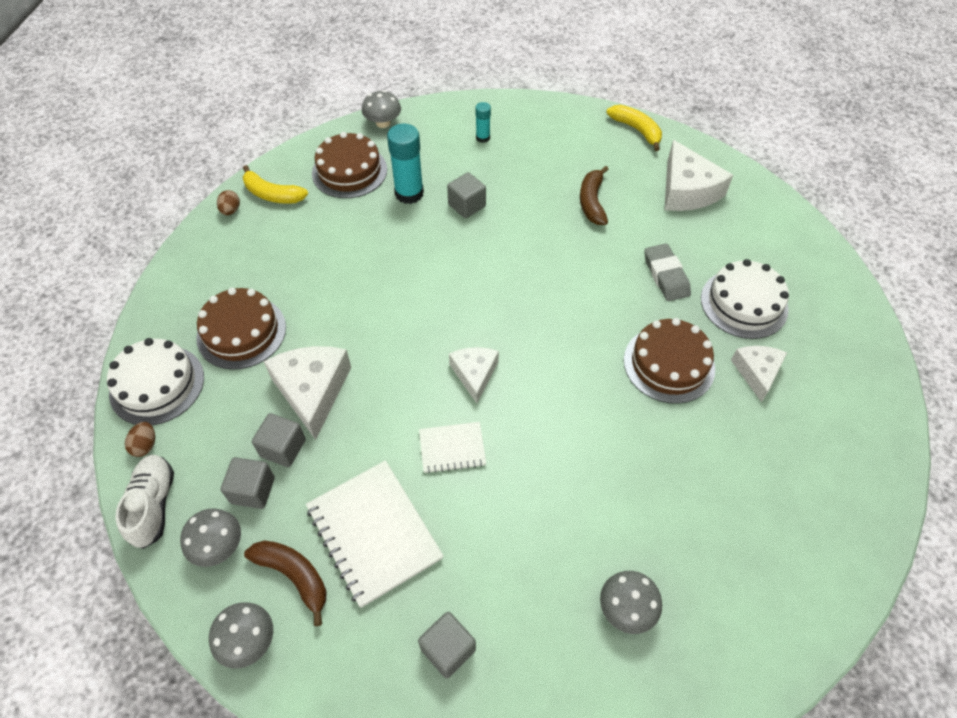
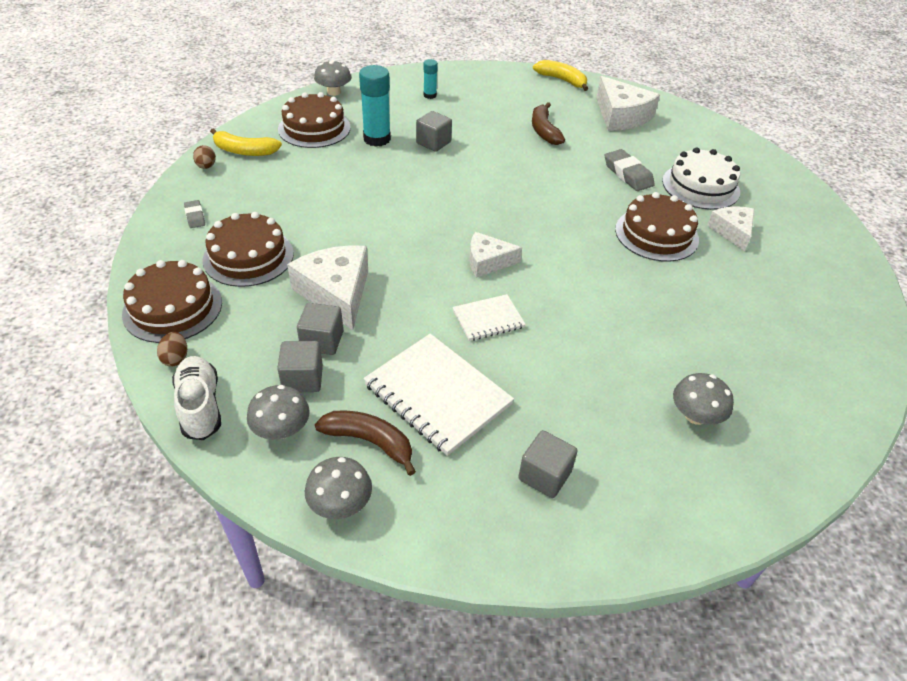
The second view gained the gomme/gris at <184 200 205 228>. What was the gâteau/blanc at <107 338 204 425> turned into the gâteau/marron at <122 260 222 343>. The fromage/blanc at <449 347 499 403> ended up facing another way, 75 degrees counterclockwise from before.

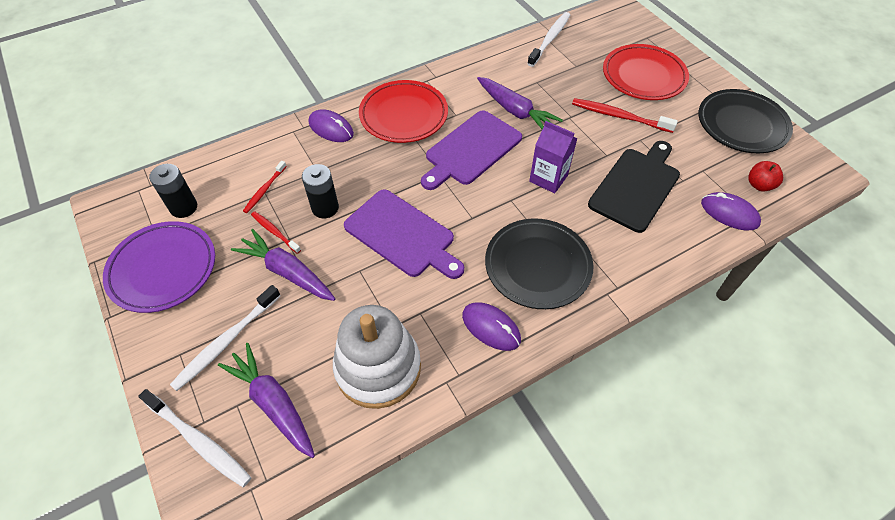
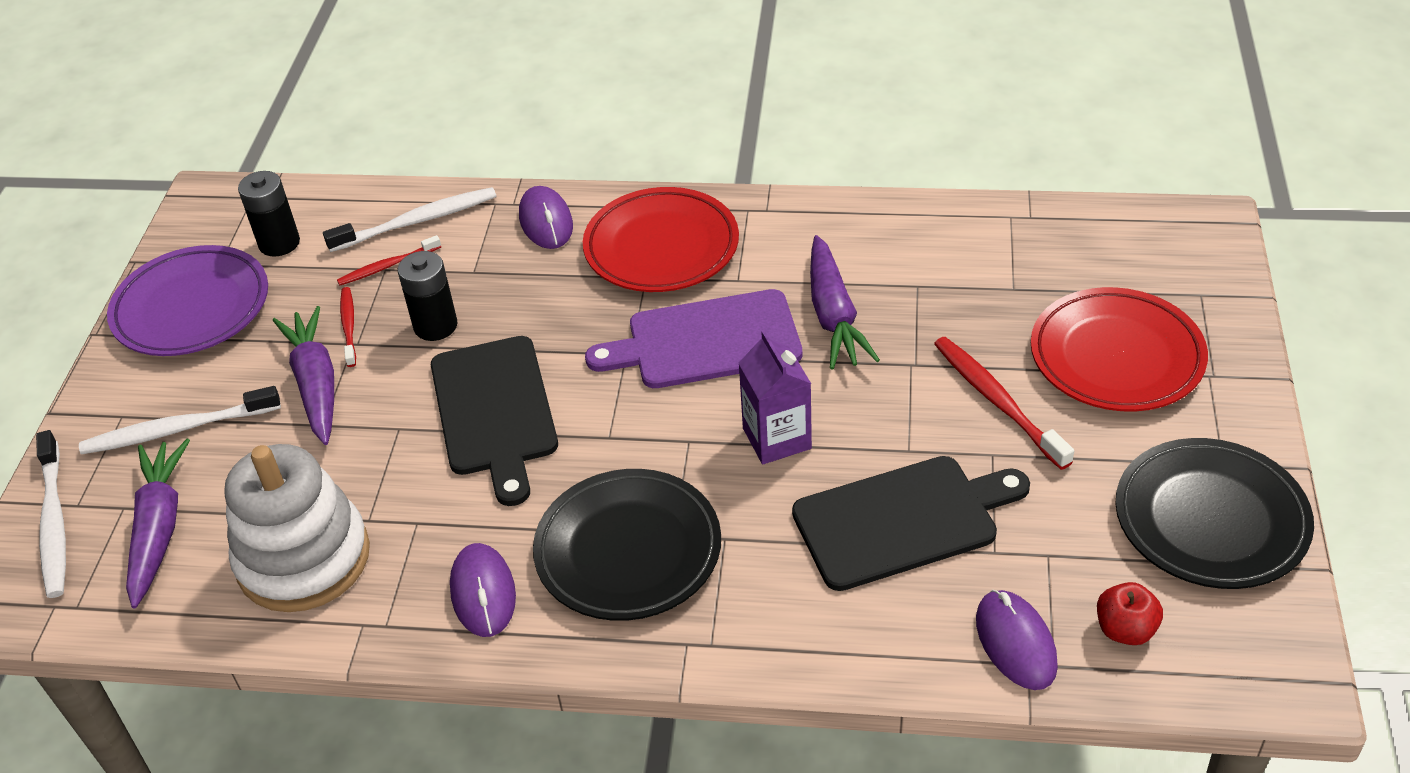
The brosse à dents/blanc ended up elsewhere, having gone from <527 12 570 67> to <323 187 496 252>. What was the planche à découper/violet at <344 189 464 279> turned into the planche à découper/noir at <431 336 558 506>.

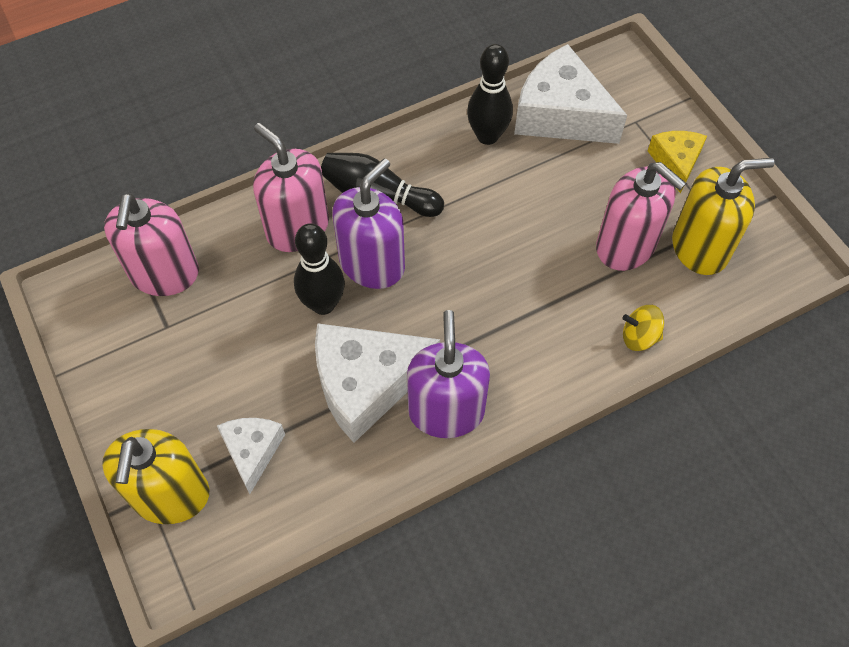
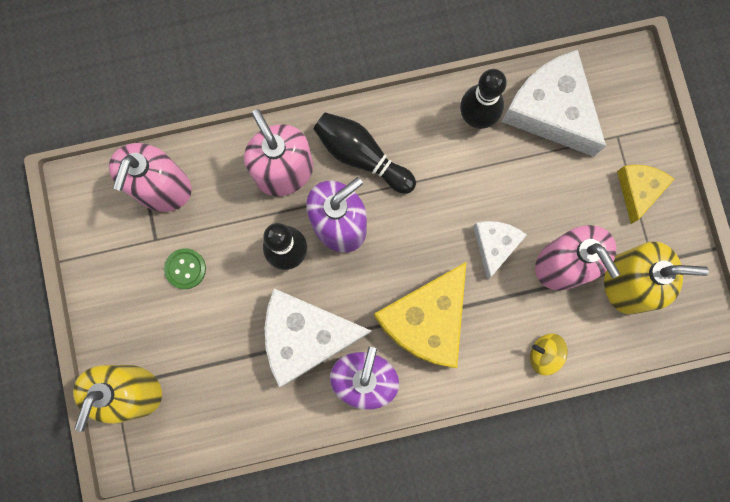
The second view gained the bouton/vert at <164 248 206 289>. The second view gained the fromage/jaune at <374 262 466 368>. The fromage/blanc ended up elsewhere, having gone from <217 418 285 494> to <473 221 527 280>.

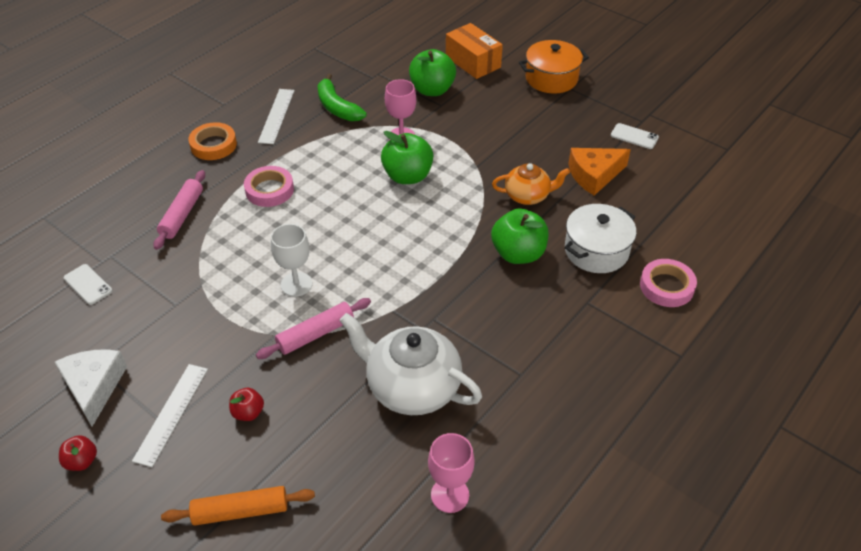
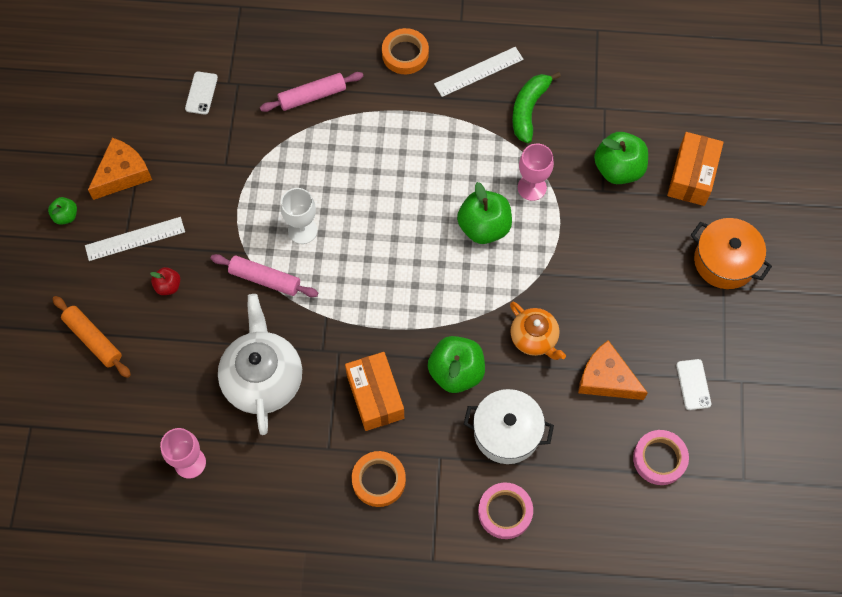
The second view gained the boîte/orange at <345 352 404 431>. The second view gained the ruban adhésif/orange at <352 451 406 507>. The ruban adhésif/rose ended up elsewhere, having gone from <244 166 294 207> to <633 430 689 485>. What was the fromage/blanc at <55 349 127 427> turned into the fromage/orange at <88 138 152 200>. What was the pomme/rouge at <59 435 97 471> turned into the pomme/vert at <48 197 77 225>.

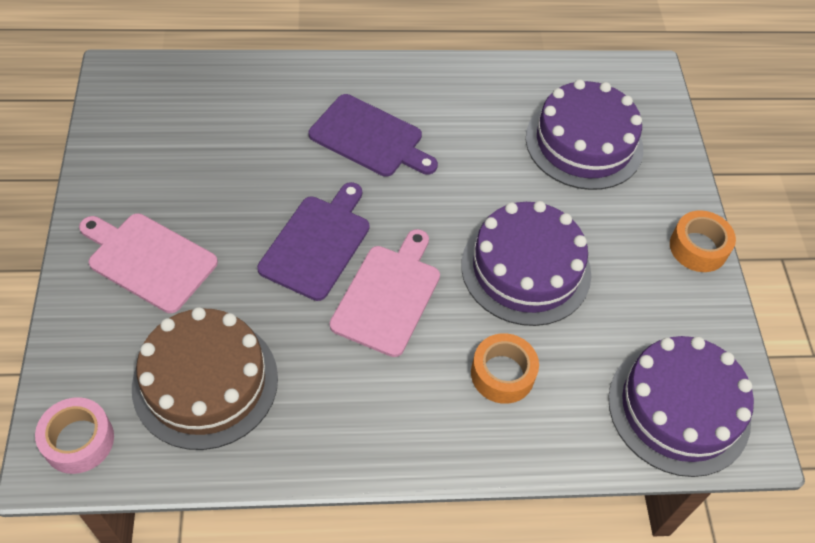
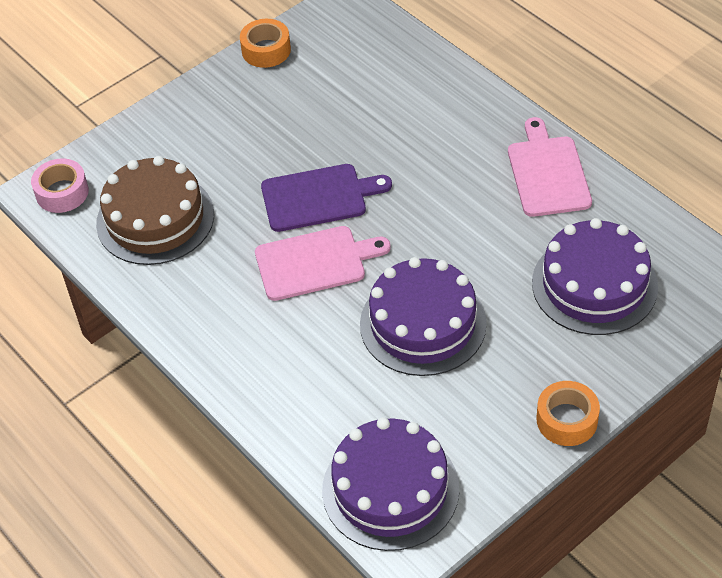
The second view lost the planche à découper/violet at <309 94 438 177>. The planche à découper/rose ended up elsewhere, having gone from <79 213 218 313> to <508 117 592 217>. The ruban adhésif/orange ended up elsewhere, having gone from <471 333 539 404> to <240 19 291 68>.

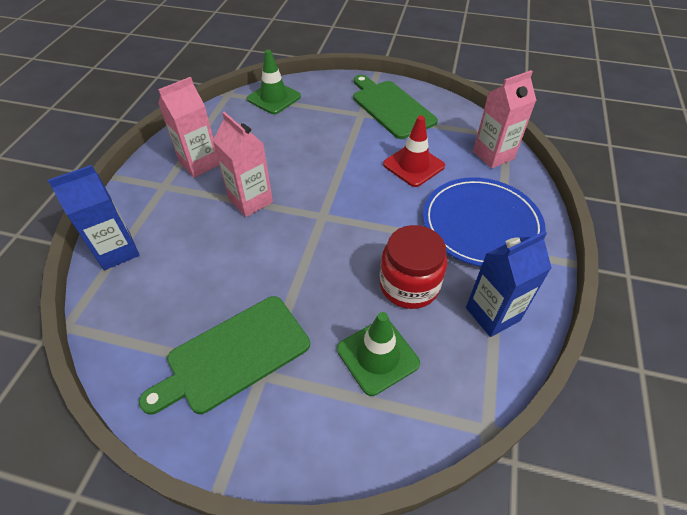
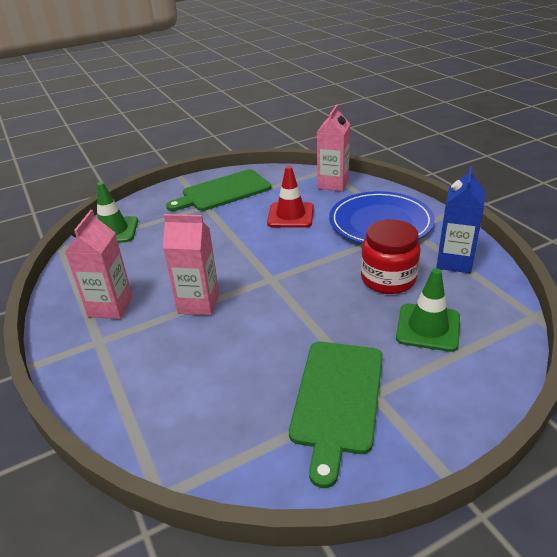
The second view lost the brique de lait/bleu at <48 165 140 270>. The planche à découper/vert at <353 75 438 139> ended up facing another way, 45 degrees counterclockwise from before.

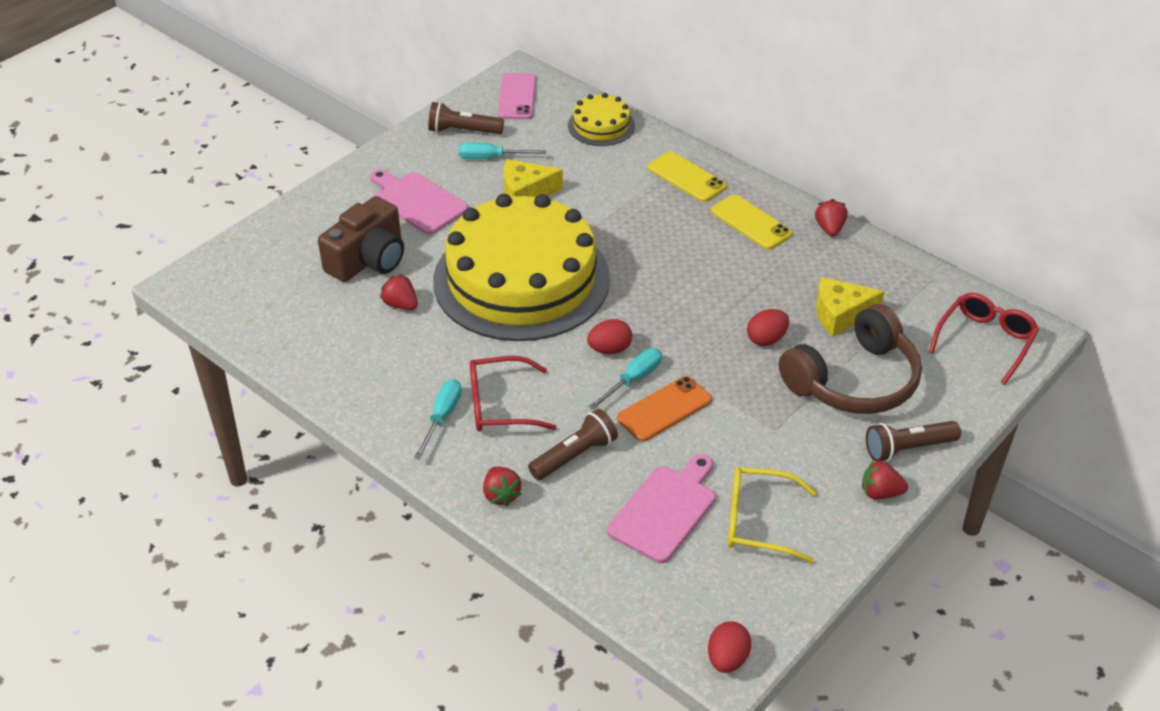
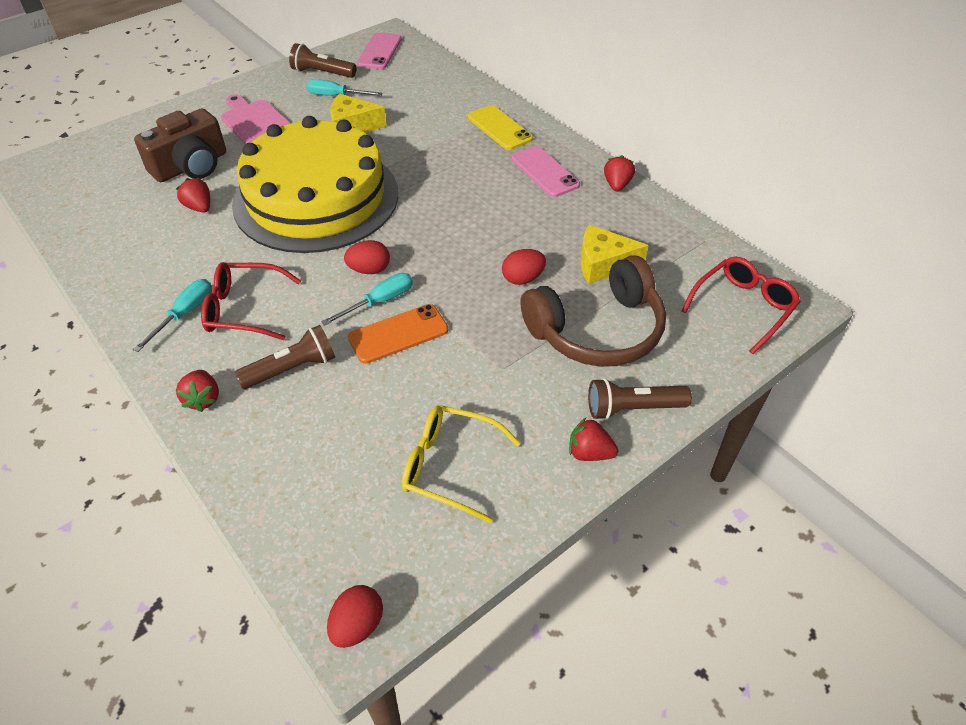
The second view lost the gâteau/jaune at <568 93 635 146>. The second view lost the planche à découper/rose at <607 454 716 563>. What was the téléphone/jaune at <711 194 792 250> turned into the téléphone/rose at <511 146 580 197>.

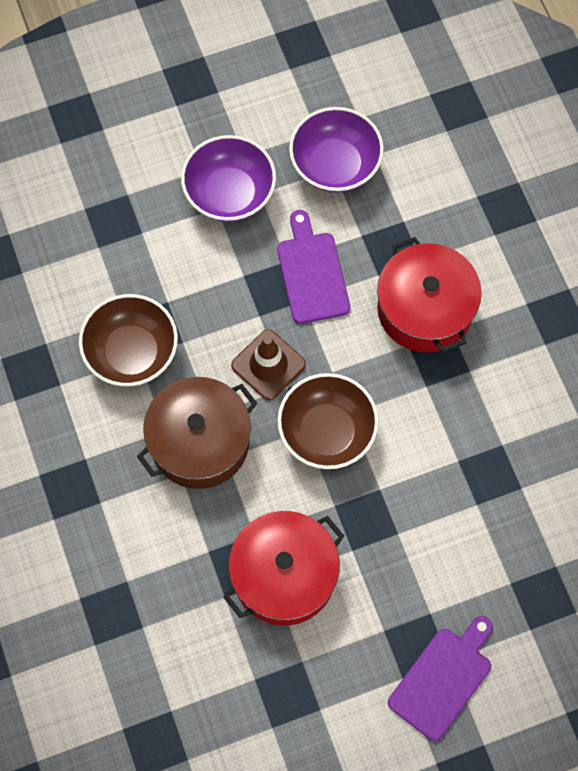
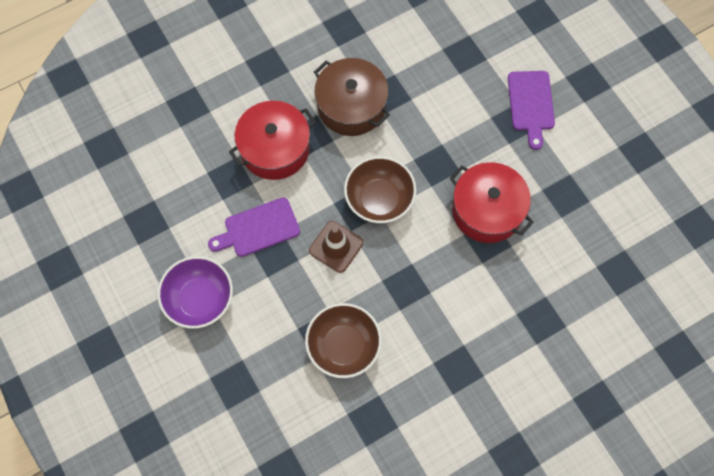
The second view lost the bol/violet at <289 107 384 193>. The marmite/marron ended up elsewhere, having gone from <137 377 257 489> to <314 58 390 136>. The planche à découper/violet at <388 616 493 741> ended up facing another way, 120 degrees counterclockwise from before.

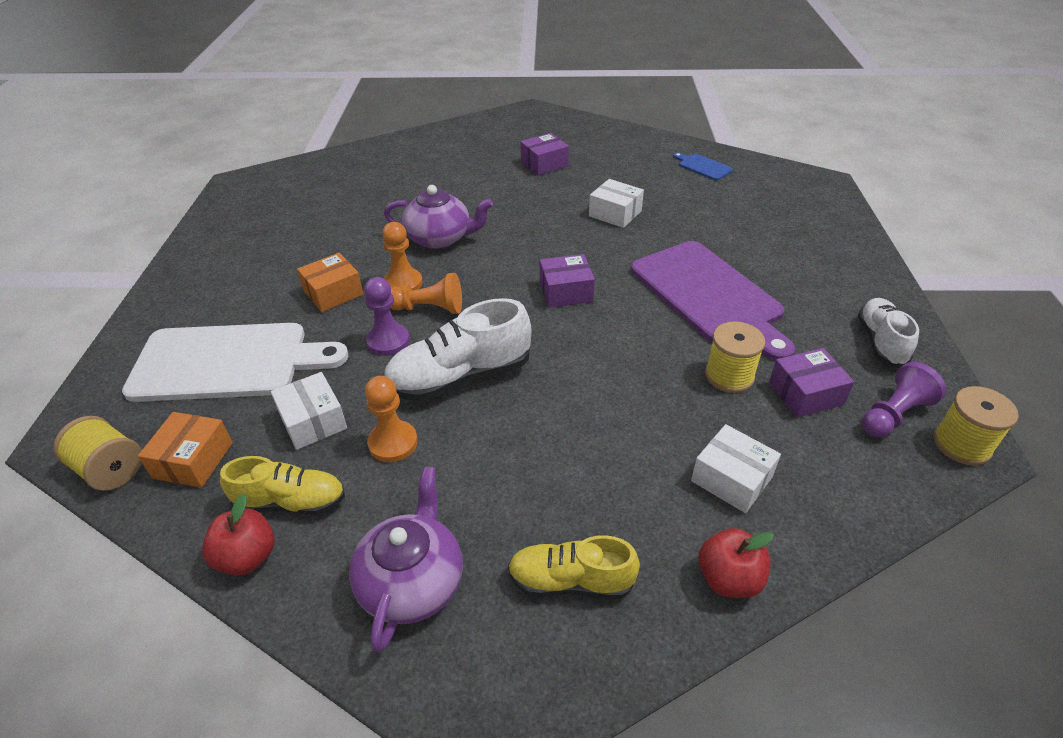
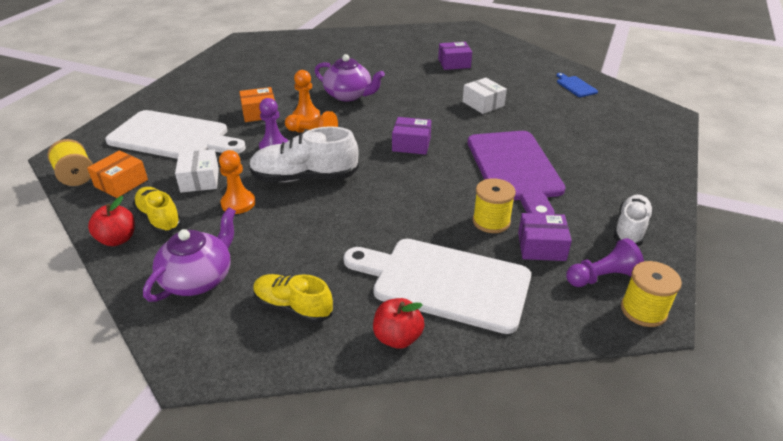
Where the boîte/blanc stood at <691 424 781 513>, the planche à découper/blanc came to stand at <343 239 531 334>. The chaussure/jaune at <220 456 345 515> ended up facing another way, 150 degrees counterclockwise from before.

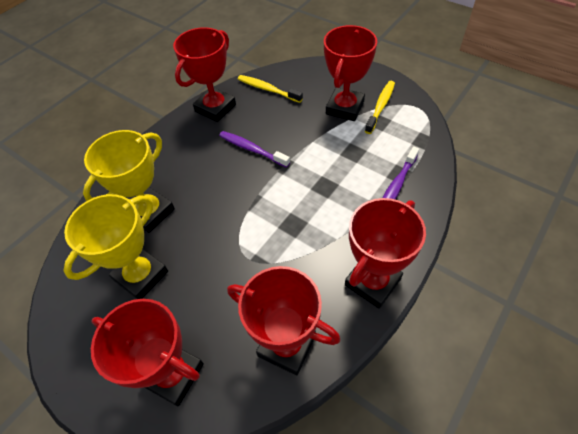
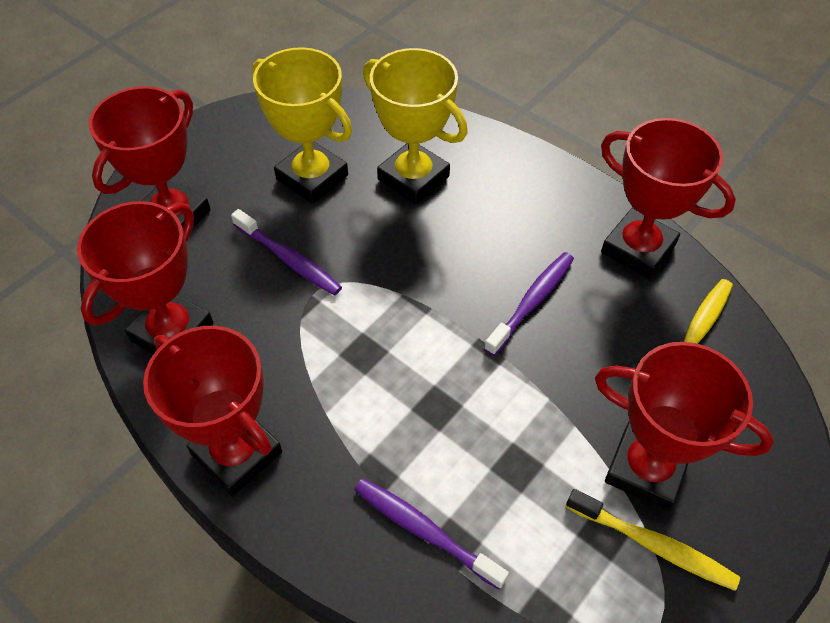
The second view gained the brosse à dents/violet at <231 209 342 296>.

